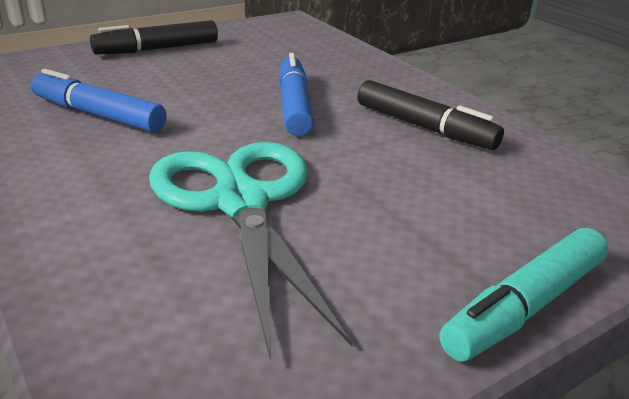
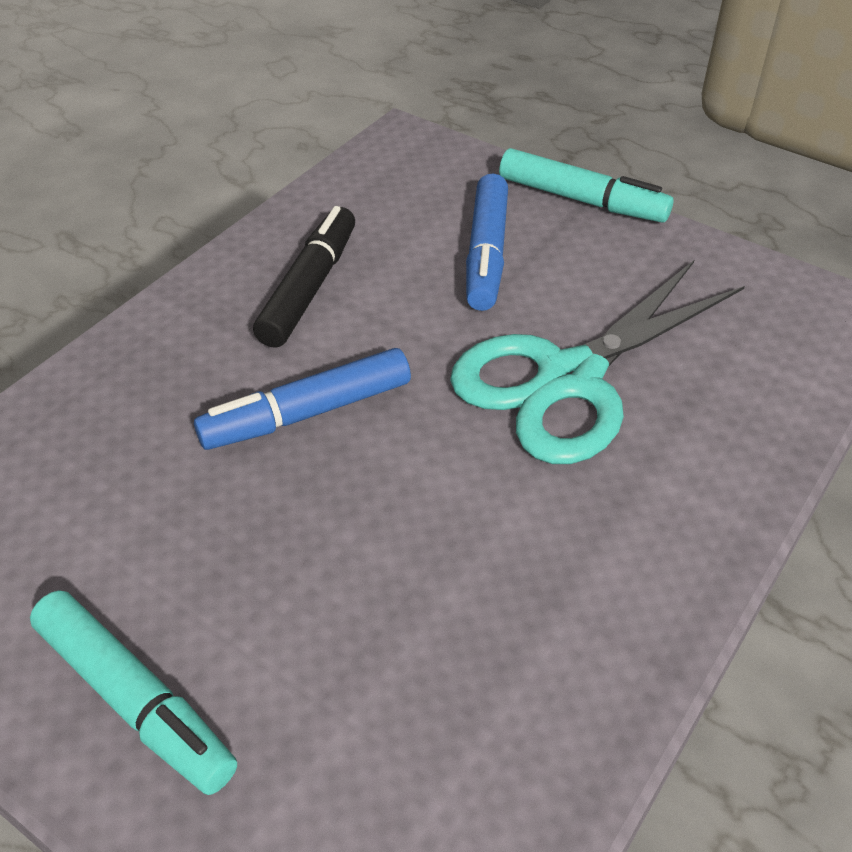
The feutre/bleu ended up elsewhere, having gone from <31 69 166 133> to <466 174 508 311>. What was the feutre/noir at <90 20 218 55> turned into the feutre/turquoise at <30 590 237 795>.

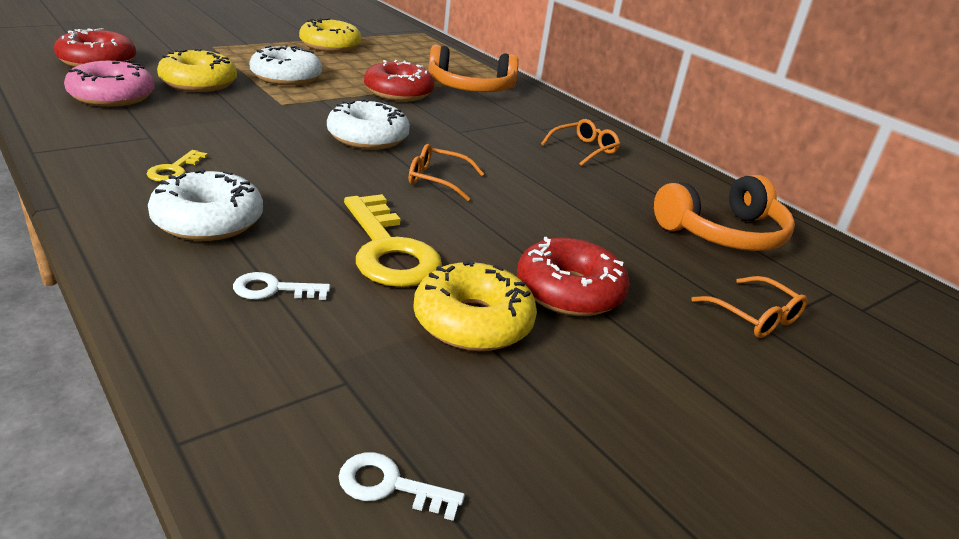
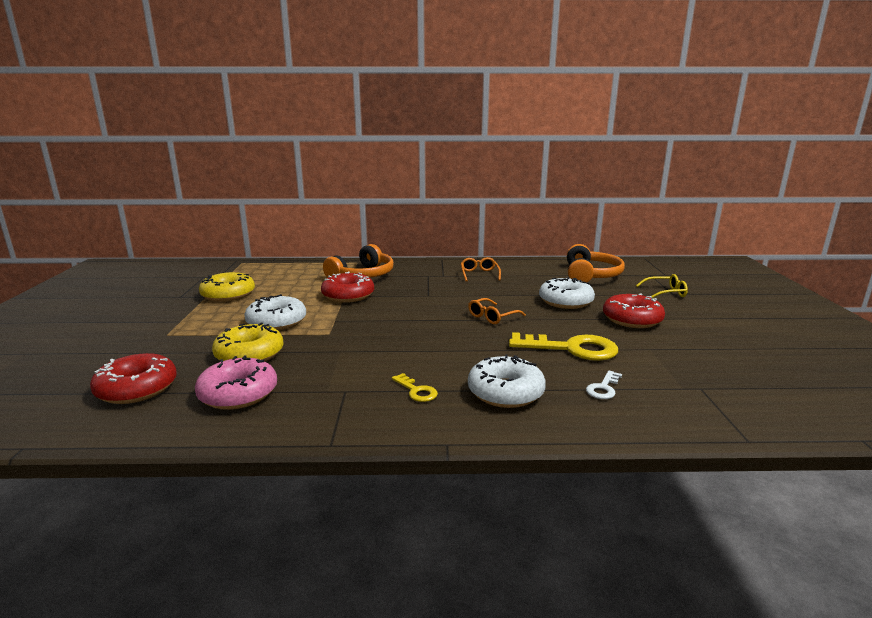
The second view lost the clé/blanc at <339 452 465 521>. The second view lost the beignet/jaune at <413 260 537 351>. The beignet/blanc ended up elsewhere, having gone from <327 99 410 150> to <539 277 595 309>. What was the lunettes/orange at <691 276 808 338> turned into the lunettes/jaune at <636 274 688 298>.

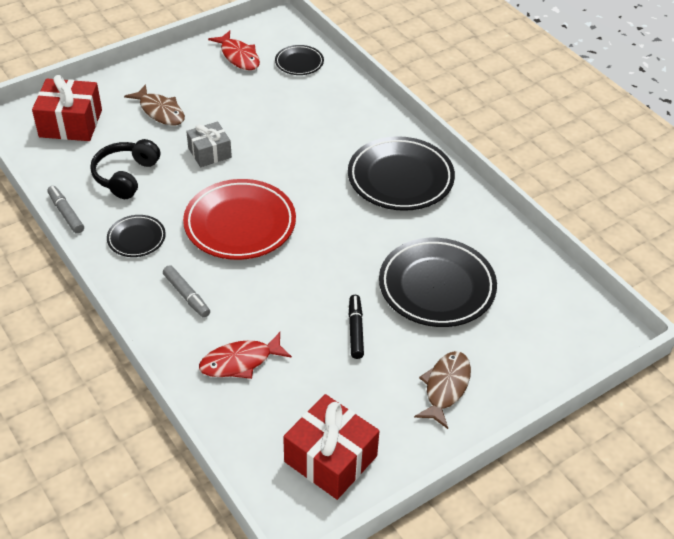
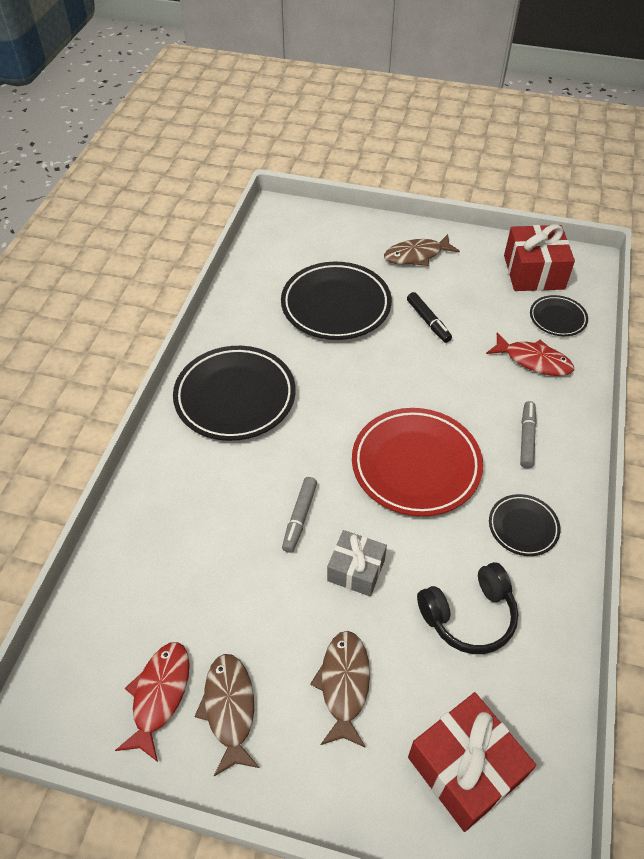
The second view gained the poisson/marron at <194 654 260 776>. The feutre/gris ended up elsewhere, having gone from <47 186 84 234> to <282 477 317 553>. The assiette/noir ended up elsewhere, having gone from <275 45 324 75> to <530 295 588 336>. The feutre/noir at <349 295 364 359> ended up facing another way, 75 degrees counterclockwise from before.

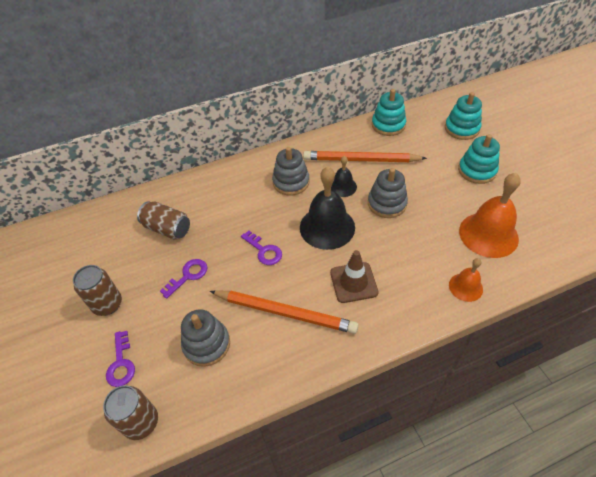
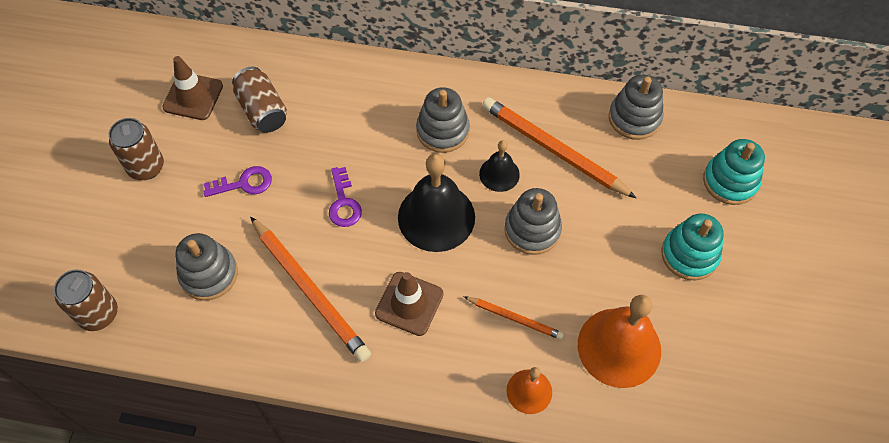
The second view lost the clé/violet at <106 331 135 387>. The second view gained the cône de chantier/marron at <162 56 223 120>. The second view gained the crayon/orange at <463 296 564 340>. What was the jouet à empiler/turquoise at <372 89 406 136> turned into the jouet à empiler/gris at <609 75 664 140>.

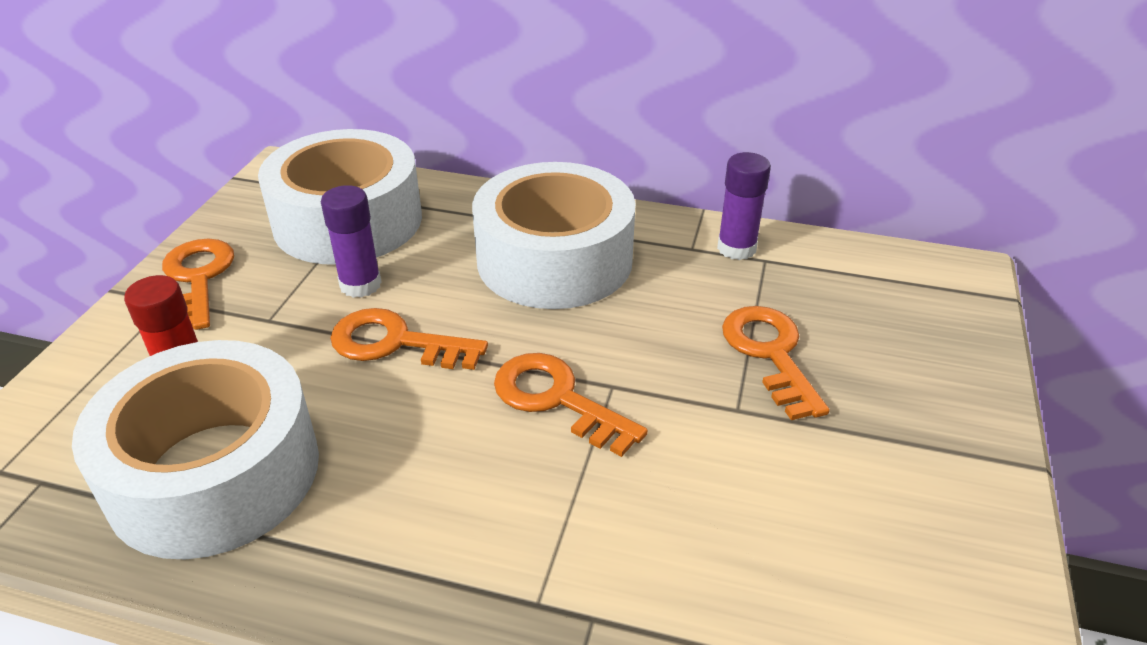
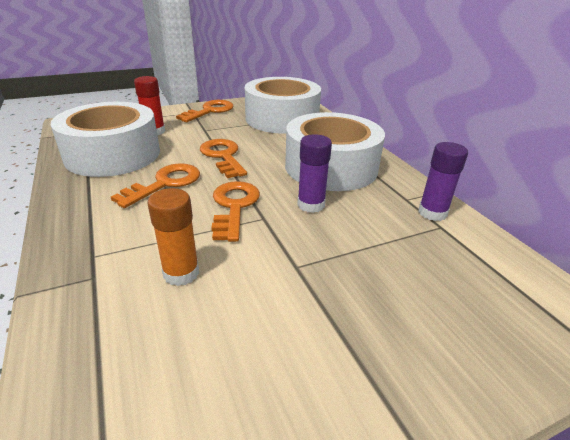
The second view gained the bâton de colle/orange at <147 188 199 286>. The bâton de colle/violet ended up elsewhere, having gone from <321 185 382 298> to <297 134 332 213>. The clé/orange ended up elsewhere, having gone from <722 306 830 420> to <111 163 200 208>.

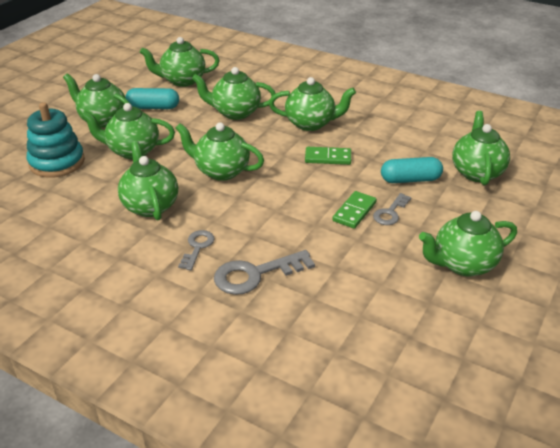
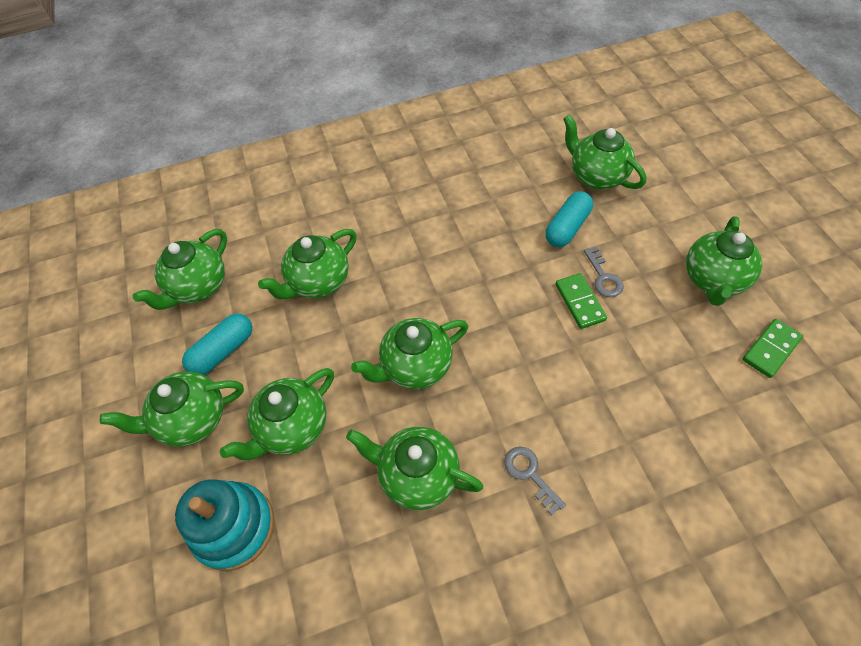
The second view lost the clé/gris at <214 250 315 295>. The second view lost the théière/vert at <269 77 356 131>. The domino/vert ended up elsewhere, having gone from <305 147 351 165> to <742 319 803 378>.

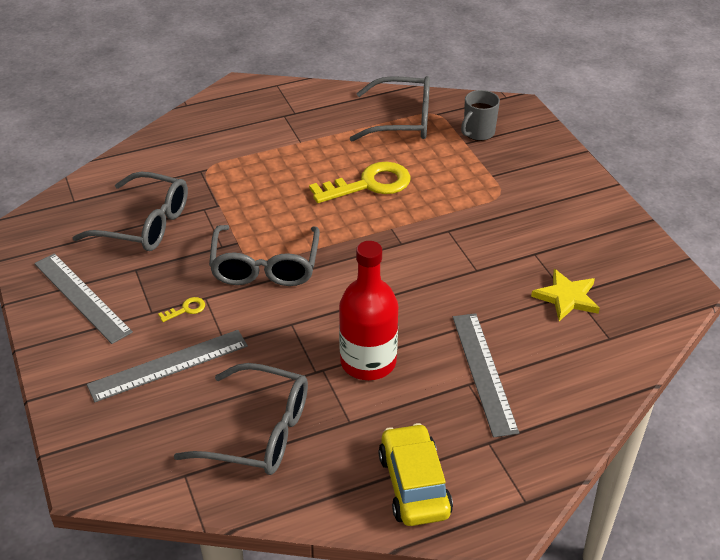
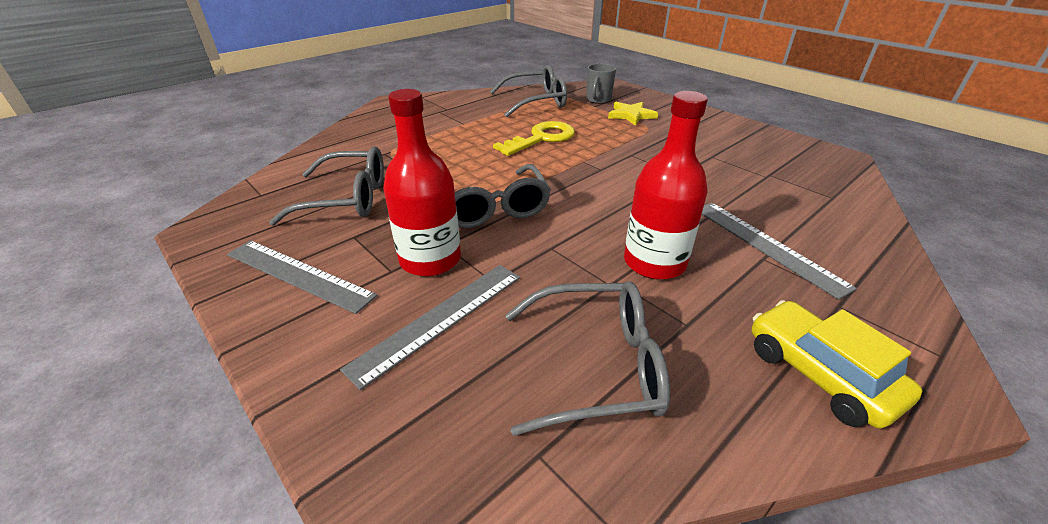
The étoile/jaune ended up elsewhere, having gone from <531 269 600 321> to <608 102 658 126>. Where the clé/jaune stood at <158 297 205 322>, the bouteille/rouge came to stand at <383 89 461 276>.

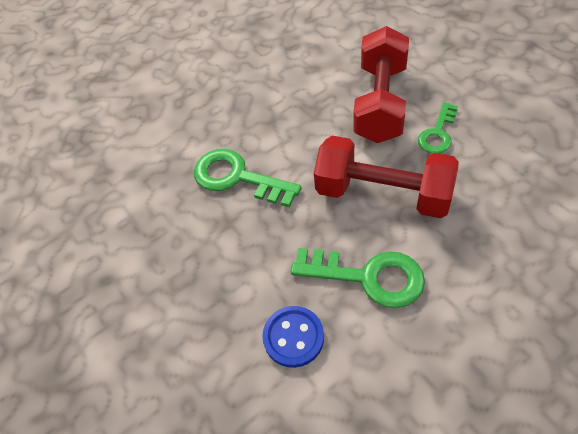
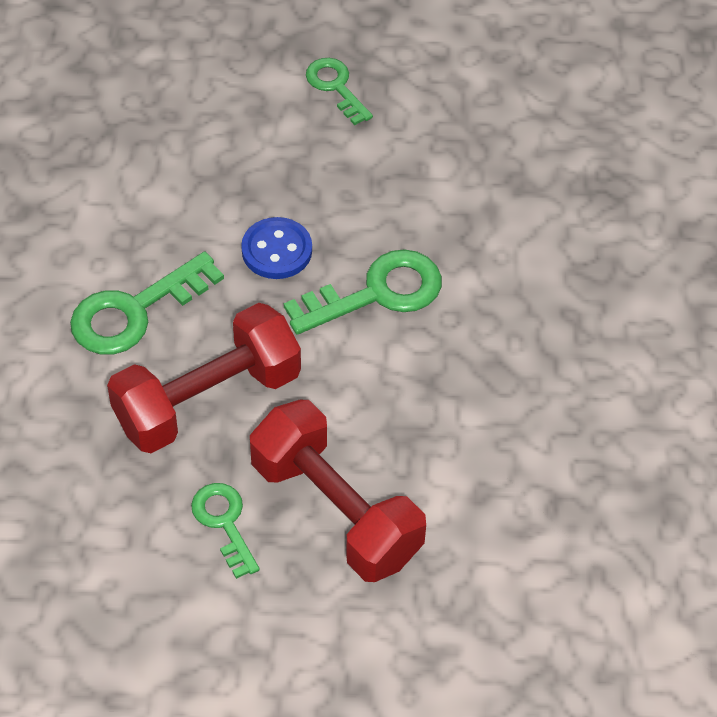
The second view gained the clé/vert at <306 58 373 125>. The bouton/bleu ended up elsewhere, having gone from <262 306 324 368> to <241 217 312 279>.

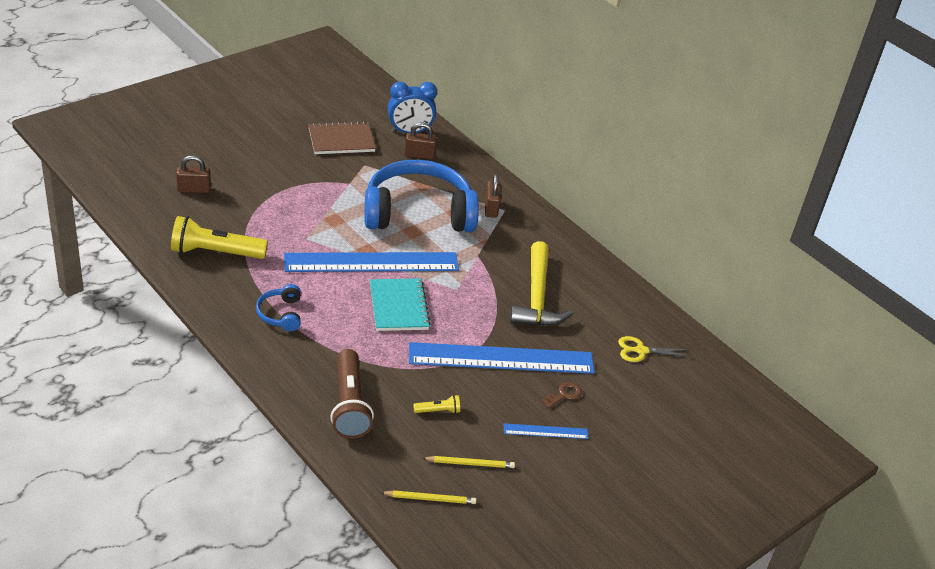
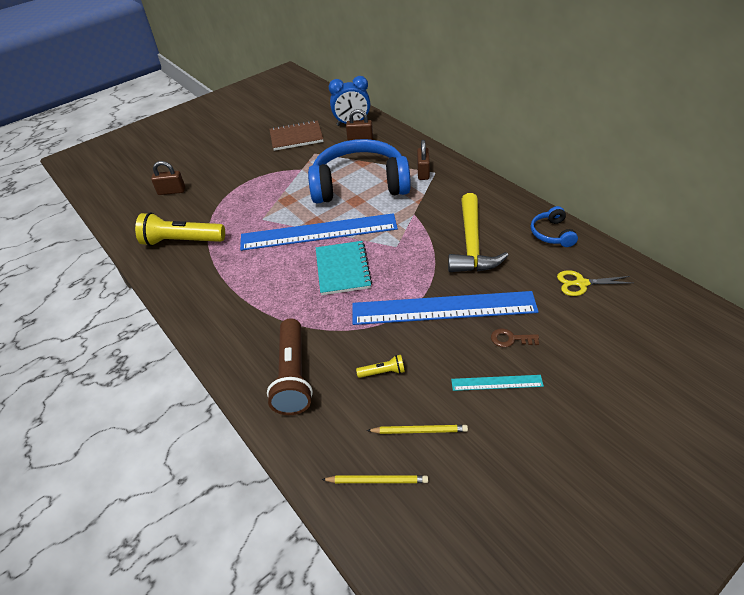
The casque audio/bleu ended up elsewhere, having gone from <256 284 301 331> to <531 206 578 247>. What was the règle/bleu at <504 423 588 439> turned into the règle/turquoise at <451 375 544 391>. The clé/marron at <541 382 582 408> ended up facing another way, 135 degrees counterclockwise from before.

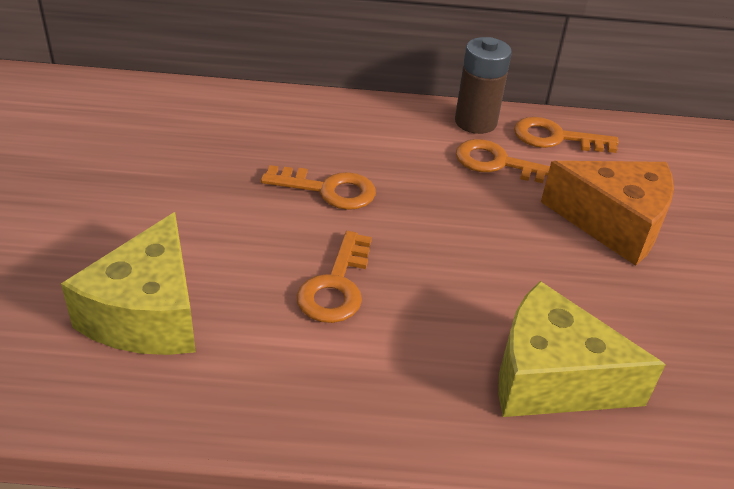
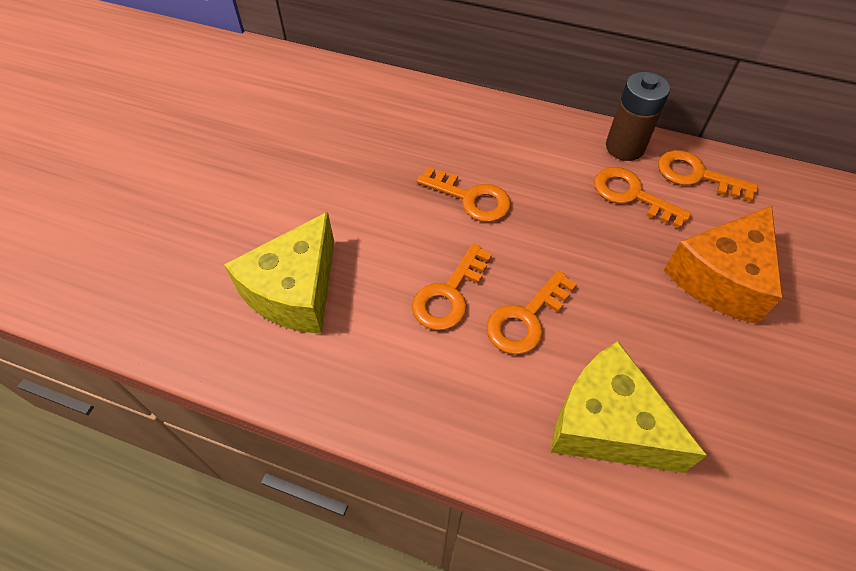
The second view gained the clé/orange at <487 270 577 355>. The fromage/orange at <541 161 674 266> ended up facing another way, 90 degrees clockwise from before.

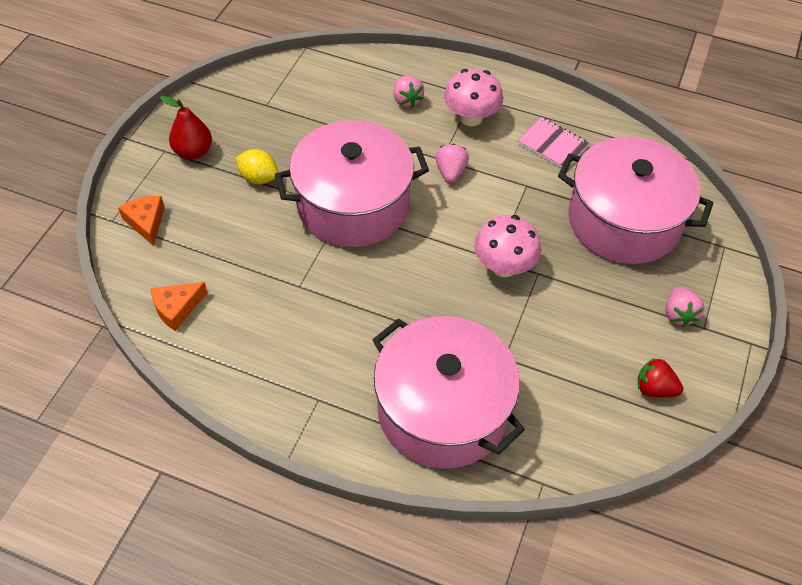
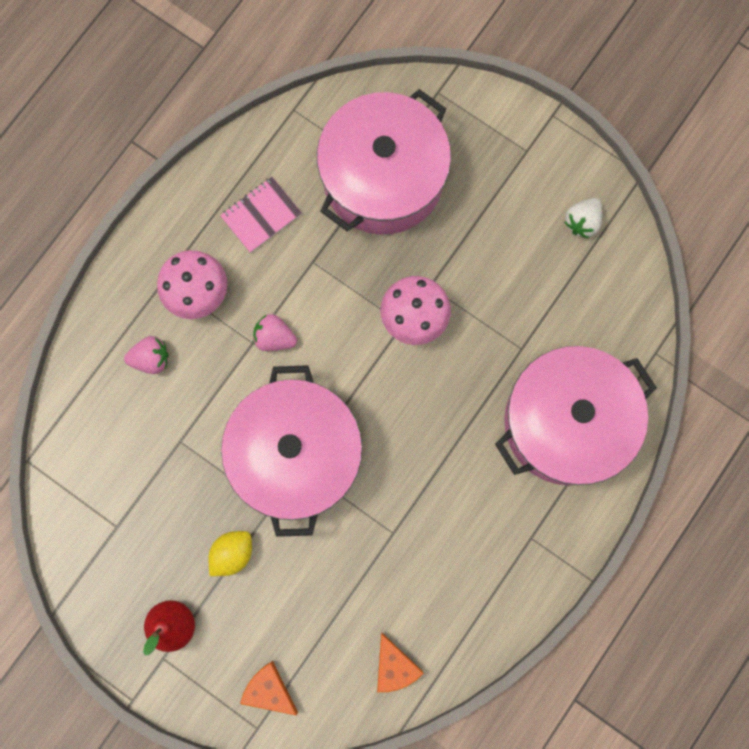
The second view lost the fraise/rose at <666 287 704 327>. What was the fraise/rouge at <638 358 683 397> turned into the fraise/blanc at <565 198 602 238>. The fromage/orange at <118 196 165 246> ended up facing another way, 45 degrees clockwise from before.

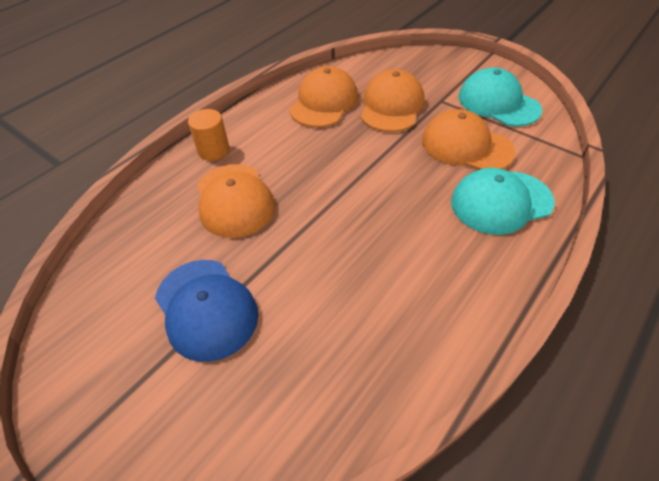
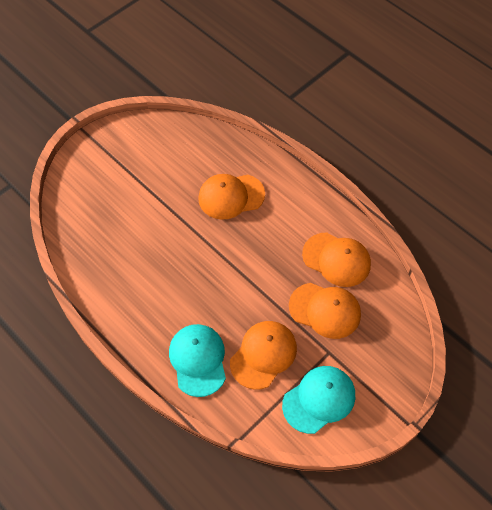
The second view lost the casquette/bleu at <155 260 258 362>. The second view lost the cylindre/orange at <188 109 229 161>.

